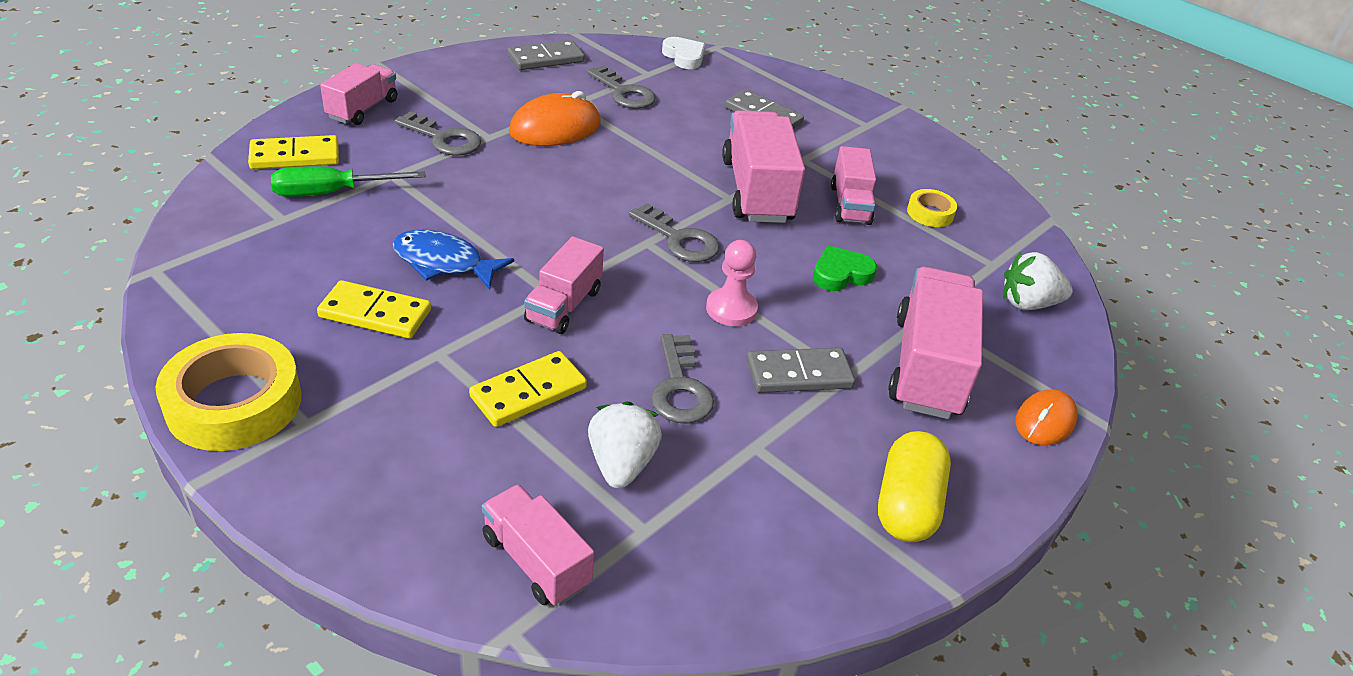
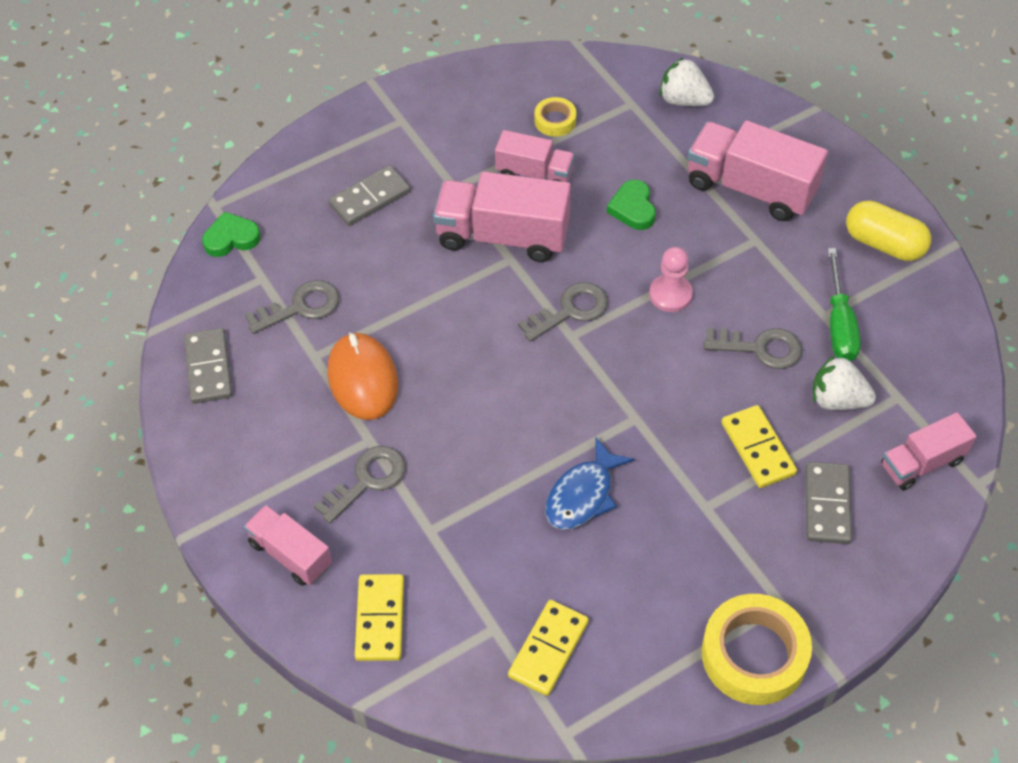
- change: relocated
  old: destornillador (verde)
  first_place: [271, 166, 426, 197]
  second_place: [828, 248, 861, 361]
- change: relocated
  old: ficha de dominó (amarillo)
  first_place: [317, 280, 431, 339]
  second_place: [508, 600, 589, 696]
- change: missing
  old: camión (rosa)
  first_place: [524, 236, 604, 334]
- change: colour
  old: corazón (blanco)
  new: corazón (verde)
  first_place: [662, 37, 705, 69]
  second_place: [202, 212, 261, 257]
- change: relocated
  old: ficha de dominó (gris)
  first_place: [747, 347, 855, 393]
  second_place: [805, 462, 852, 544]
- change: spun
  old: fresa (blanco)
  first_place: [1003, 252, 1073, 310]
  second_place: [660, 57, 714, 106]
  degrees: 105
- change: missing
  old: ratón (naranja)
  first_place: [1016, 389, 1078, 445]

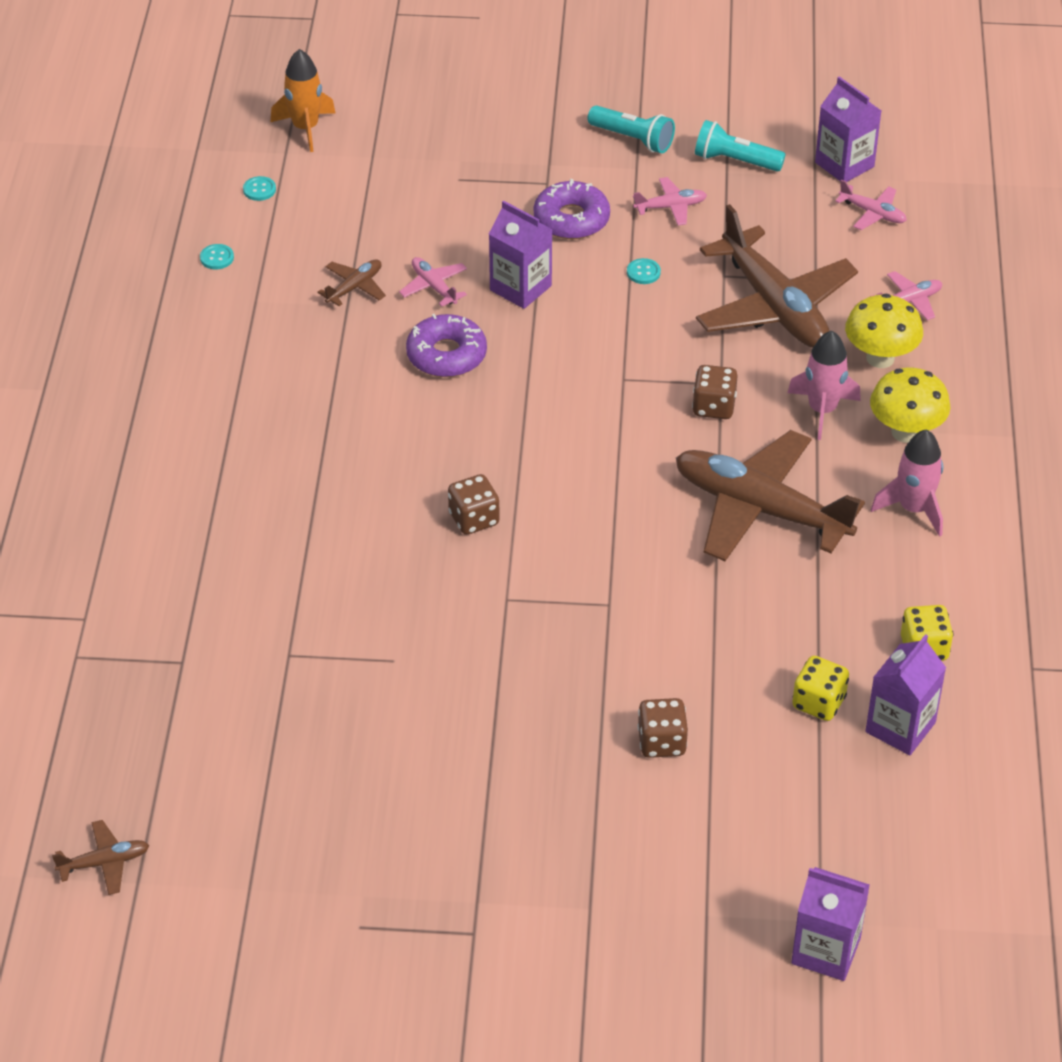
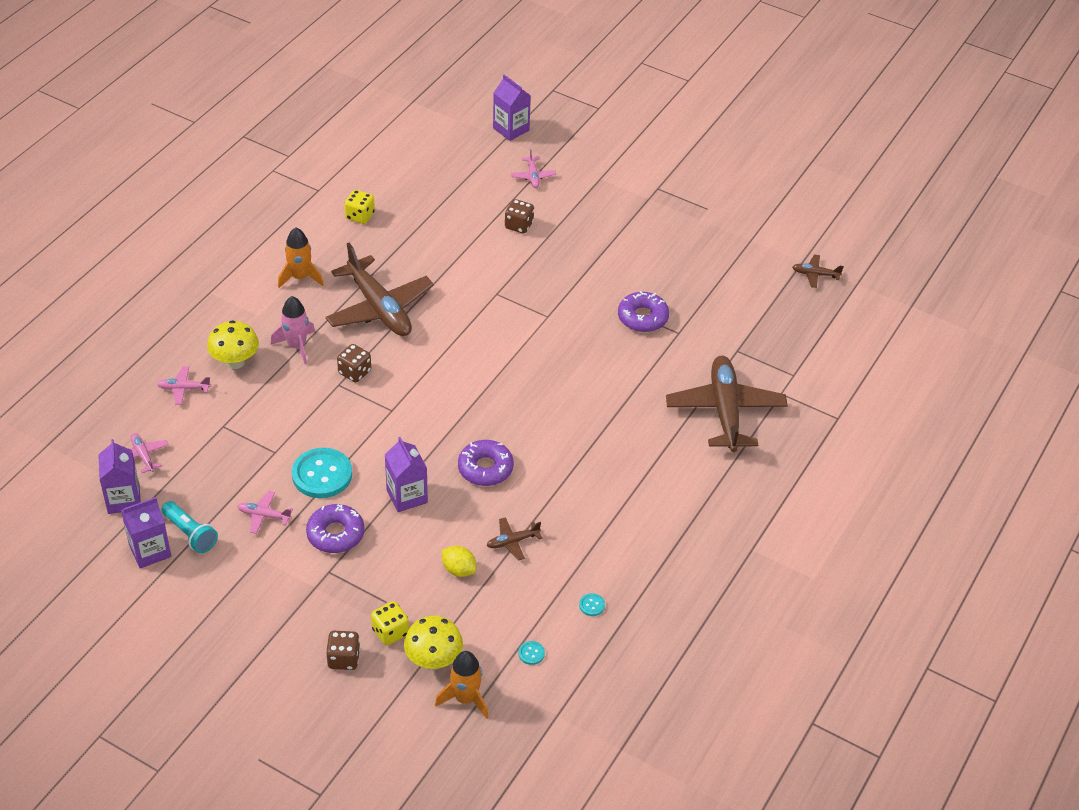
- change: relocated
  old: avión (rosa)
  first_place: [399, 257, 467, 307]
  second_place: [511, 149, 556, 188]
- change: relocated
  old: dado (marrón)
  first_place: [448, 474, 500, 535]
  second_place: [326, 631, 360, 670]
- change: missing
  old: lámpara de mano (turquesa)
  first_place: [588, 105, 675, 153]
- change: size
  old: botón (turquesa)
  first_place: [627, 258, 661, 284]
  second_place: [292, 448, 352, 498]
  factor: 2.46
- change: relocated
  old: avión (marrón)
  first_place: [696, 204, 858, 348]
  second_place: [666, 356, 788, 452]
- change: relocated
  old: dado (amarillo)
  first_place: [792, 656, 849, 721]
  second_place: [371, 601, 409, 645]
- change: relocated
  old: cartón de leche (morado)
  first_place: [865, 634, 946, 755]
  second_place: [121, 497, 171, 568]
- change: relocated
  old: seta (amarillo)
  first_place: [870, 368, 950, 443]
  second_place: [404, 616, 463, 670]
- change: colour
  old: cohete (rosa)
  new: cohete (naranja)
  first_place: [871, 429, 943, 537]
  second_place: [278, 227, 324, 288]
- change: appeared
  new: limón (amarillo)
  second_place: [442, 546, 476, 577]
- change: appeared
  new: rosquilla (morado)
  second_place: [618, 291, 669, 332]

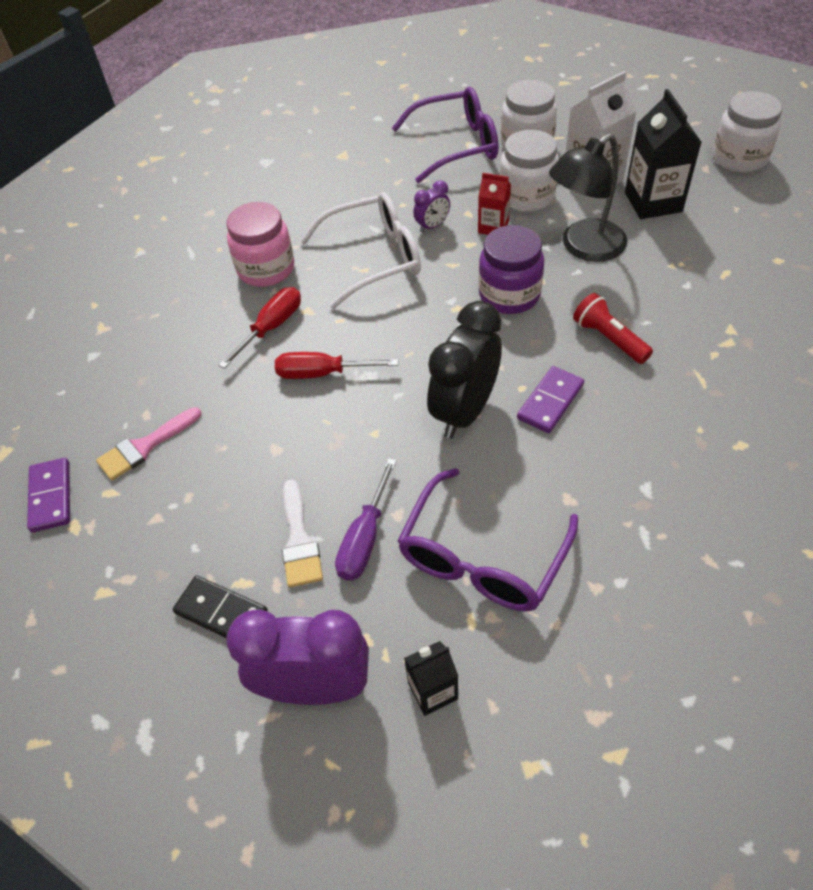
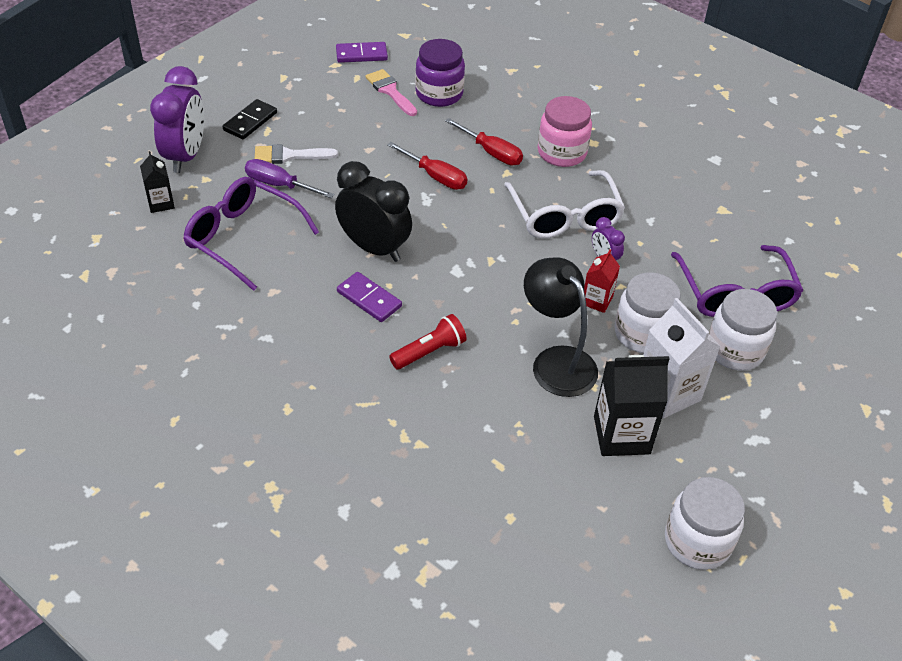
- change: spun
  old: destornillador (rojo)
  first_place: [275, 352, 398, 379]
  second_place: [387, 142, 468, 190]
  degrees: 120
- change: relocated
  old: tarro (morado)
  first_place: [478, 225, 544, 314]
  second_place: [415, 39, 465, 107]

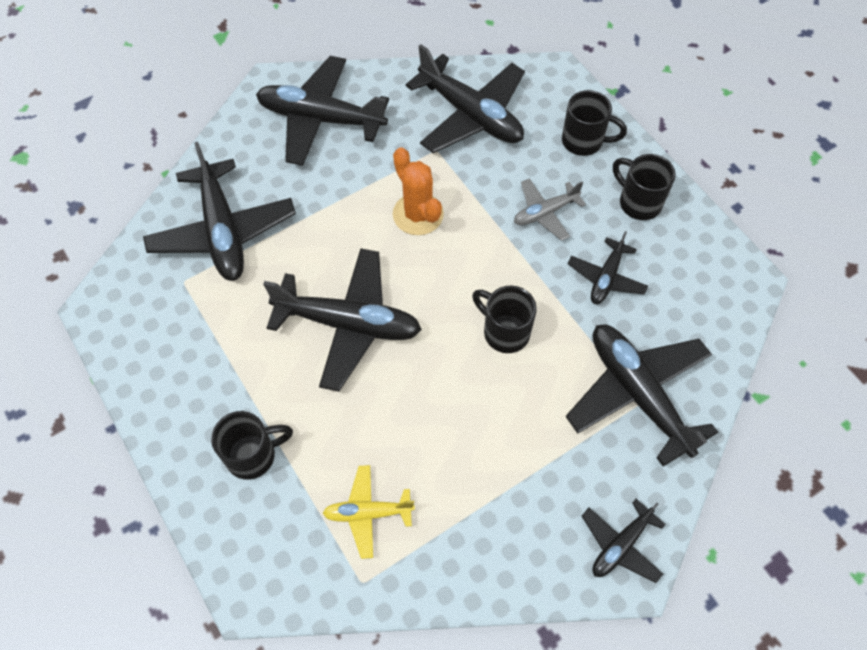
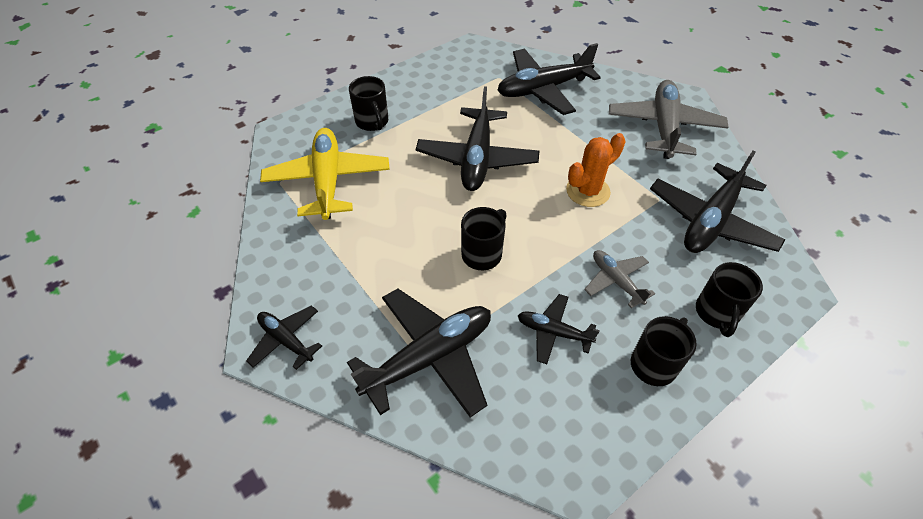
- change: colour
  old: avión (negro)
  new: avión (gris)
  first_place: [256, 56, 389, 166]
  second_place: [609, 80, 729, 159]
- change: size
  old: avión (amarillo)
  first_place: [323, 465, 415, 559]
  second_place: [260, 128, 390, 220]
  factor: 1.88

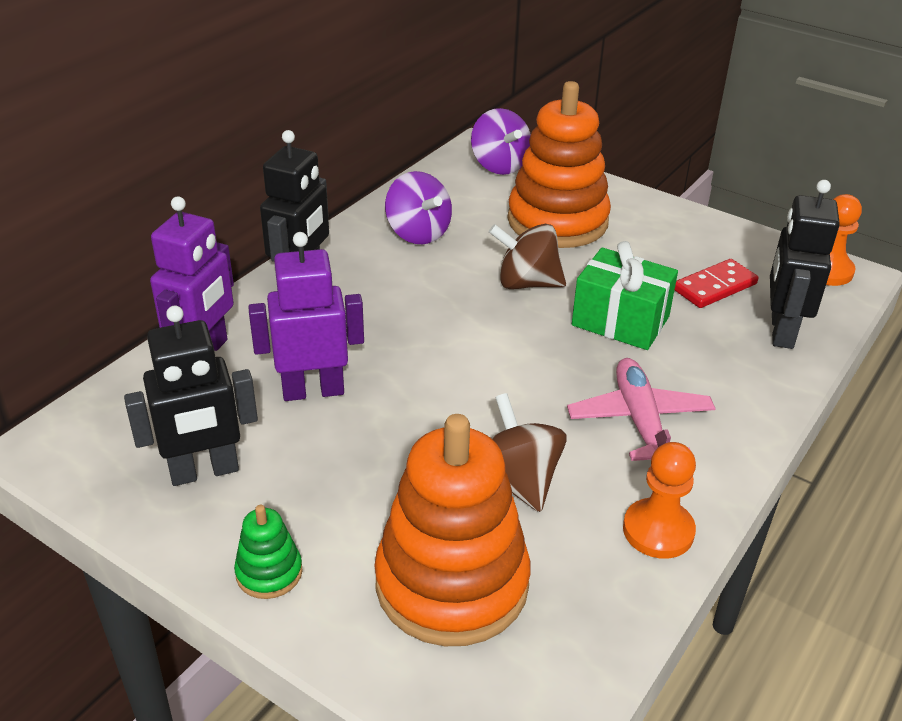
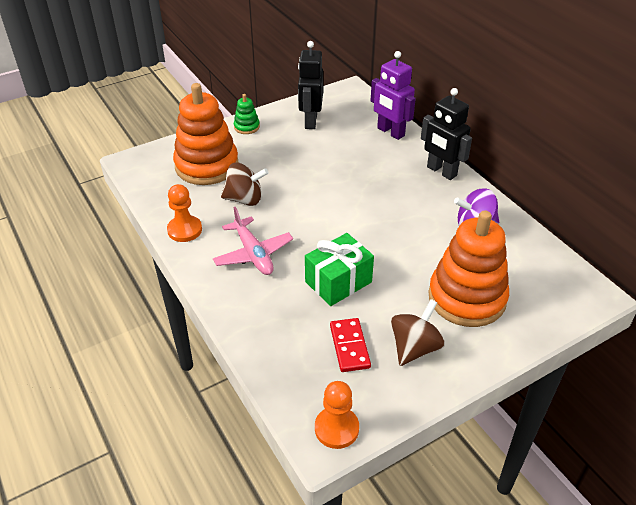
- change: missing
  old: robot (morado)
  first_place: [249, 232, 364, 401]
- change: missing
  old: peonza (morado)
  first_place: [471, 108, 531, 175]
- change: relocated
  old: peonza (marrón)
  first_place: [489, 224, 566, 289]
  second_place: [391, 299, 445, 366]
- change: spun
  old: avión (rosa)
  first_place: [567, 358, 716, 461]
  second_place: [213, 207, 293, 275]
  degrees: 45
- change: missing
  old: robot (negro)
  first_place: [770, 180, 840, 349]

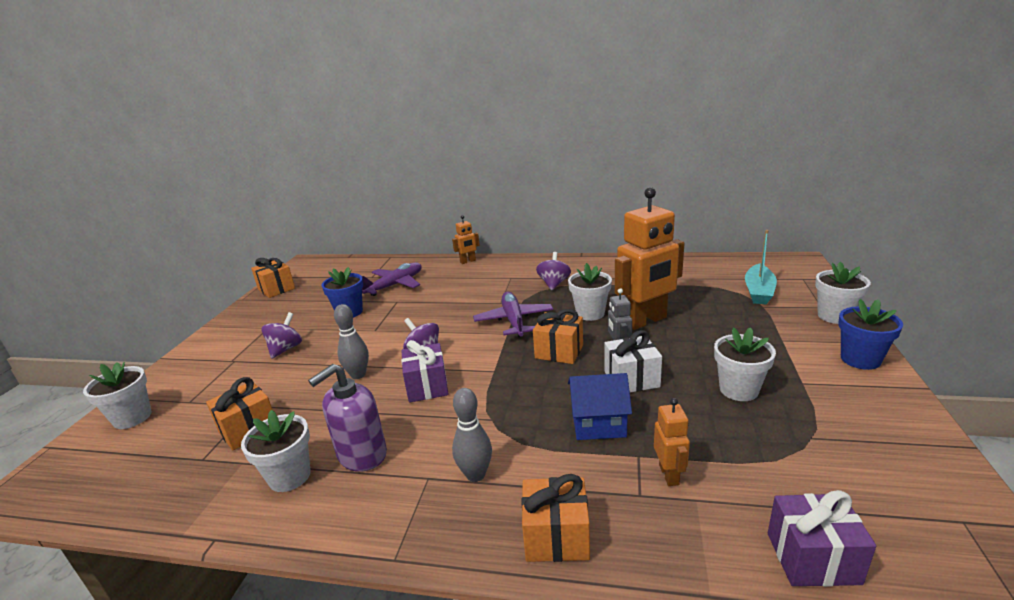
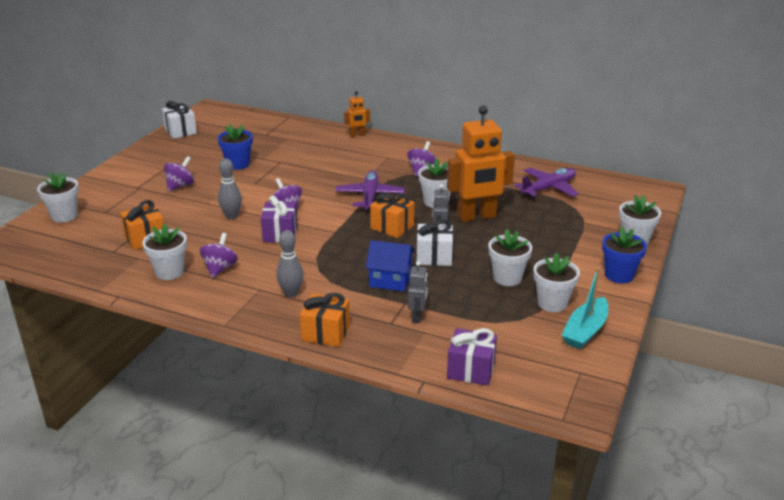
- change: colour
  old: regalo (naranja)
  new: regalo (blanco)
  first_place: [251, 258, 295, 298]
  second_place: [162, 101, 197, 139]
- change: exchanged
  old: dispensador de jabón (morado)
  new: peonza (morado)
  first_place: [308, 364, 387, 472]
  second_place: [200, 233, 238, 278]
- change: relocated
  old: avión (morado)
  first_place: [362, 262, 422, 296]
  second_place: [514, 168, 579, 197]
- change: colour
  old: robot (naranja)
  new: robot (gris)
  first_place: [654, 398, 690, 486]
  second_place: [408, 261, 428, 323]
- change: relocated
  old: barco (turquesa)
  first_place: [745, 230, 777, 304]
  second_place: [561, 268, 608, 349]
- change: appeared
  new: maceta (blanco)
  second_place: [534, 253, 580, 312]

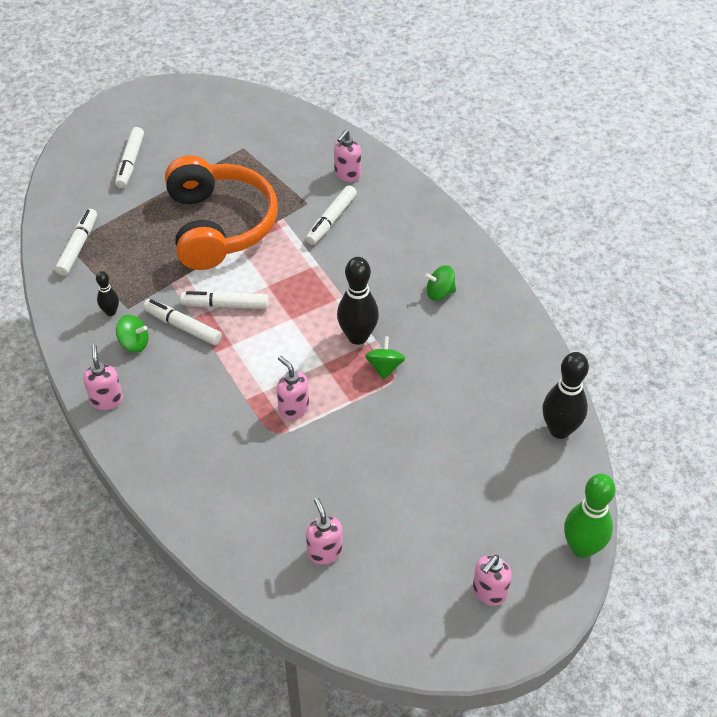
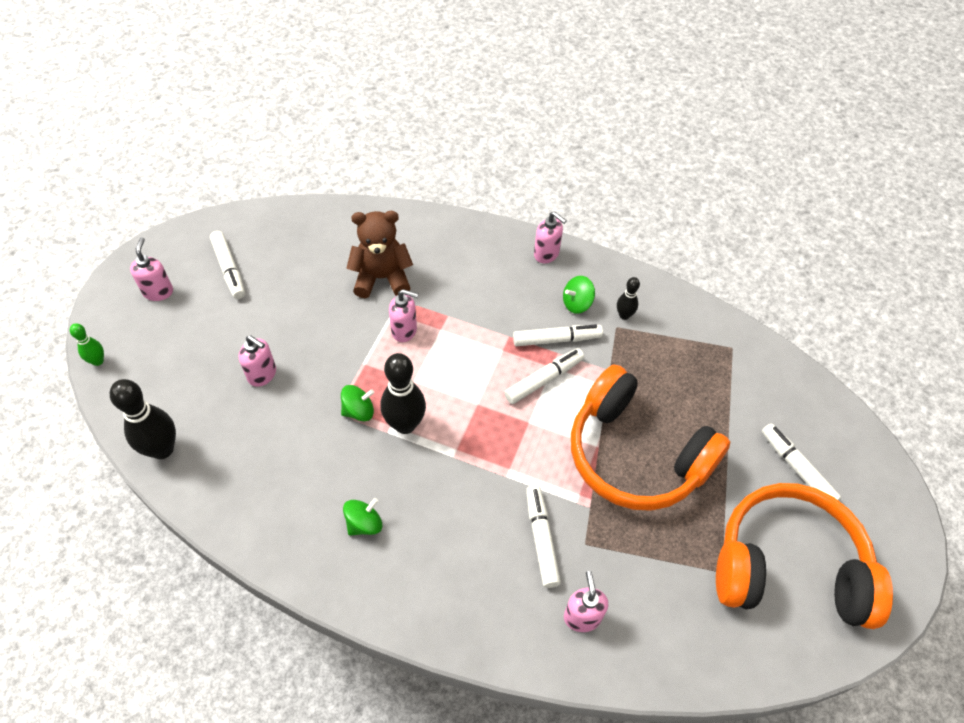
- change: relocated
  old: rotulador (blanco)
  first_place: [55, 209, 97, 276]
  second_place: [210, 231, 245, 299]
- change: relocated
  old: dispensador de jabón (rosa)
  first_place: [306, 498, 343, 565]
  second_place: [239, 335, 276, 387]
- change: spun
  old: peonza (verde)
  first_place: [365, 336, 405, 380]
  second_place: [341, 385, 374, 421]
  degrees: -75
- change: size
  old: bolo (verde)
  first_place: [564, 474, 615, 558]
  second_place: [70, 323, 104, 366]
  factor: 0.53
- change: appeared
  new: osito (marrón)
  second_place: [347, 211, 413, 298]
- change: appeared
  new: auriculares (naranja)
  second_place: [716, 483, 893, 629]

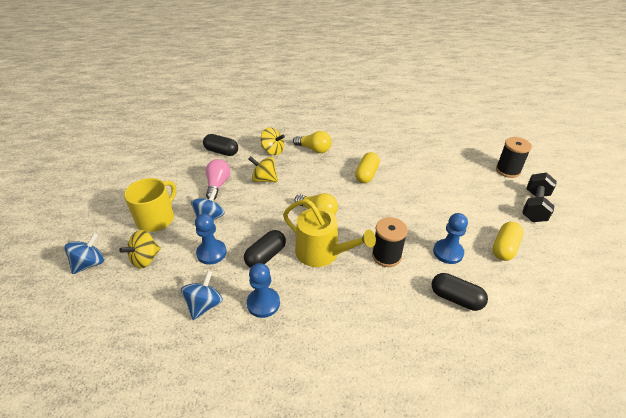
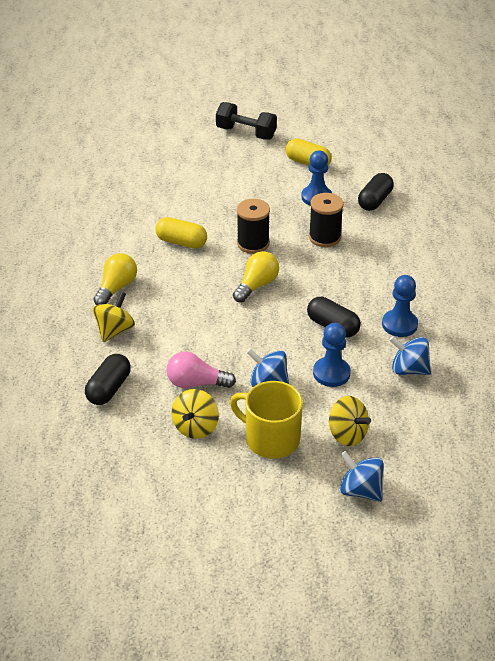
- change: relocated
  old: peonza (amarillo)
  first_place: [249, 156, 278, 182]
  second_place: [172, 389, 219, 439]
- change: missing
  old: regadera (amarillo)
  first_place: [283, 199, 376, 267]
- change: relocated
  old: carrete (negro)
  first_place: [496, 137, 532, 178]
  second_place: [237, 199, 270, 254]

